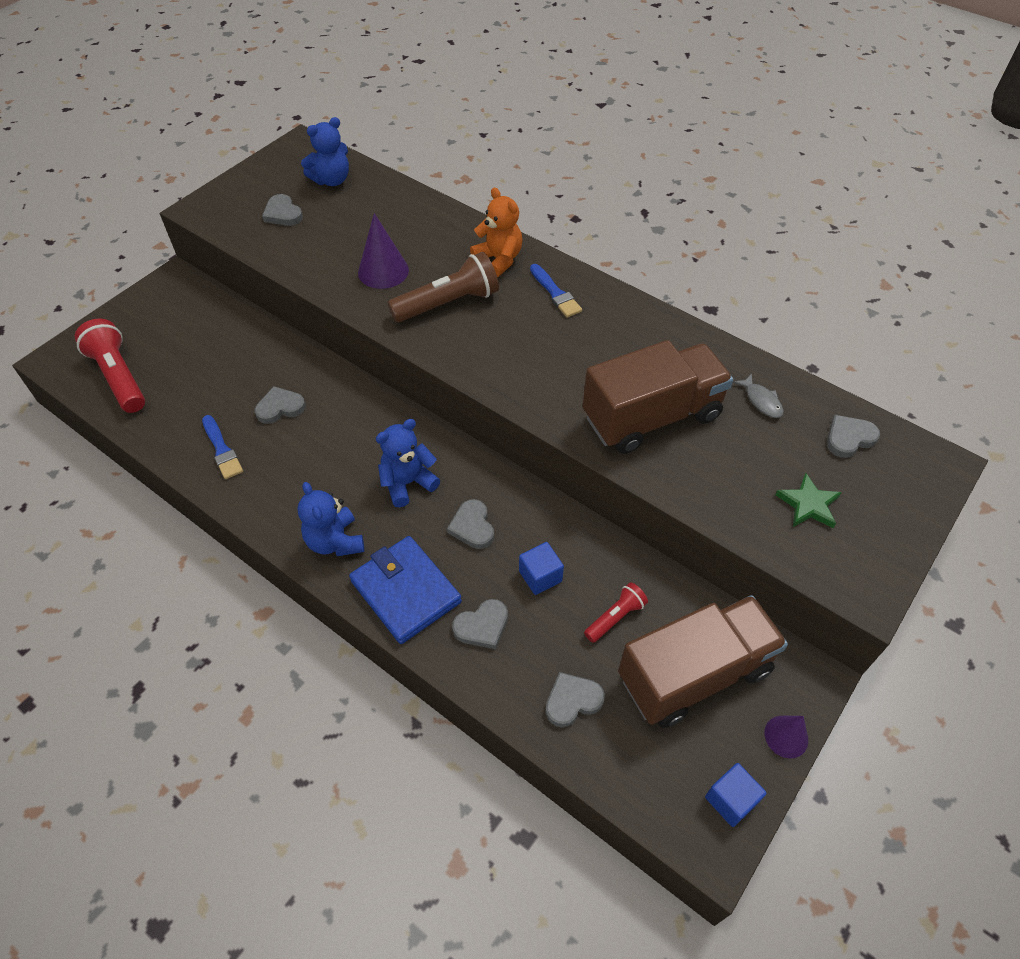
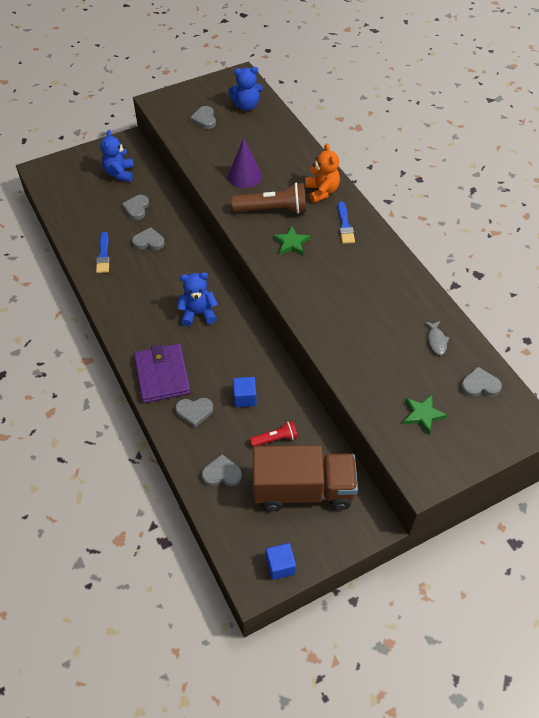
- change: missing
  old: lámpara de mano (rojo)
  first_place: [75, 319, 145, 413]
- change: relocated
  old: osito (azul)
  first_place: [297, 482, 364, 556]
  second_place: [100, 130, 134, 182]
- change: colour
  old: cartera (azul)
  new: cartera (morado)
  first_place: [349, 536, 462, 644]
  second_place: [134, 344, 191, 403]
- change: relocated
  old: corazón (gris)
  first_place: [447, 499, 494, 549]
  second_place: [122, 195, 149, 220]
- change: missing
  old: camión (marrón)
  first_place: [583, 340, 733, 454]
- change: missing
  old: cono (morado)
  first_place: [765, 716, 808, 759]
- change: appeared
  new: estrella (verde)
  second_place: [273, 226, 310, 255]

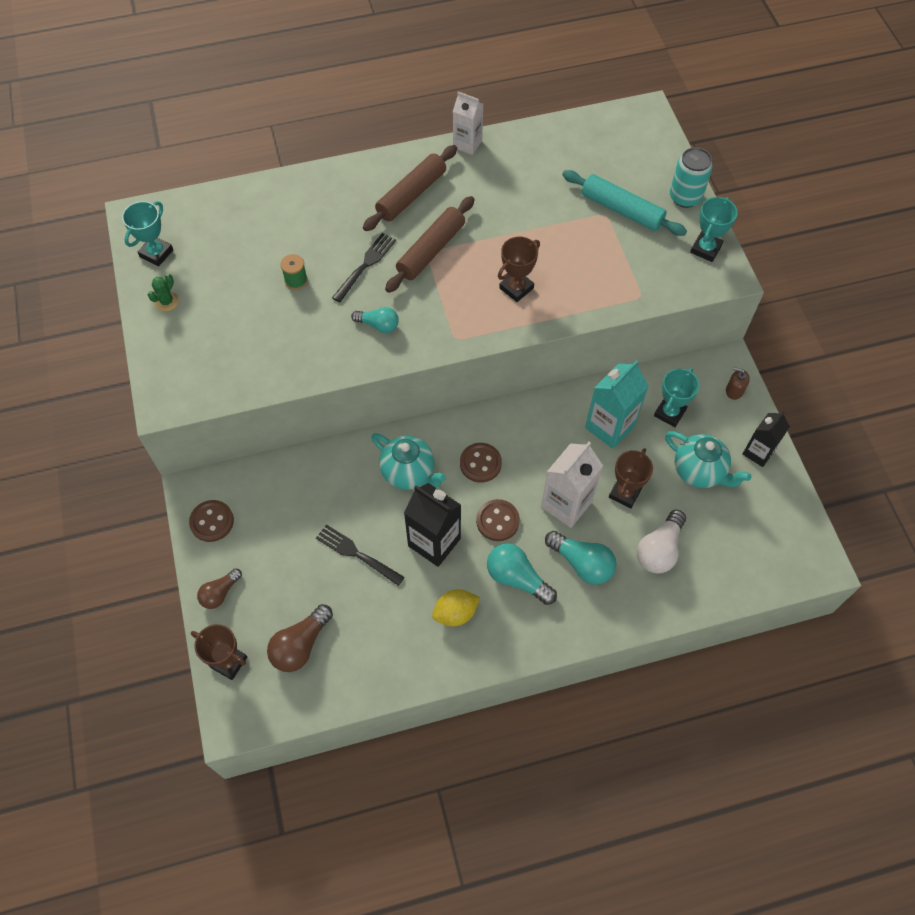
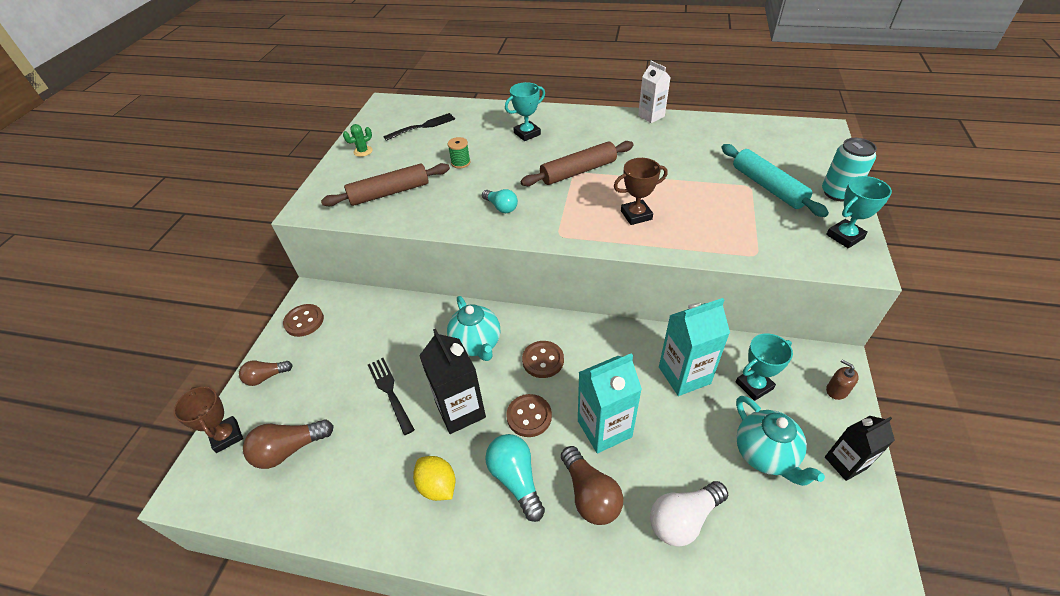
- change: relocated
  old: trofeo (turquesa)
  first_place: [122, 201, 173, 266]
  second_place: [505, 82, 545, 141]
- change: relocated
  old: tenedor (negro)
  first_place: [332, 233, 396, 302]
  second_place: [383, 113, 455, 141]
- change: relocated
  old: rodillo (marrón)
  first_place: [363, 145, 457, 231]
  second_place: [321, 163, 450, 206]
- change: spun
  old: limón (amarillo)
  first_place: [432, 589, 480, 626]
  second_place: [413, 456, 455, 501]
  degrees: 45
- change: colour
  old: cartón de leche (blanco)
  new: cartón de leche (turquesa)
  first_place: [541, 442, 603, 528]
  second_place: [578, 353, 642, 453]
- change: colour
  old: bombilla (turquesa)
  new: bombilla (marrón)
  first_place: [545, 531, 616, 585]
  second_place: [561, 446, 623, 525]
- change: missing
  old: trofeo (marrón)
  first_place: [609, 448, 653, 508]

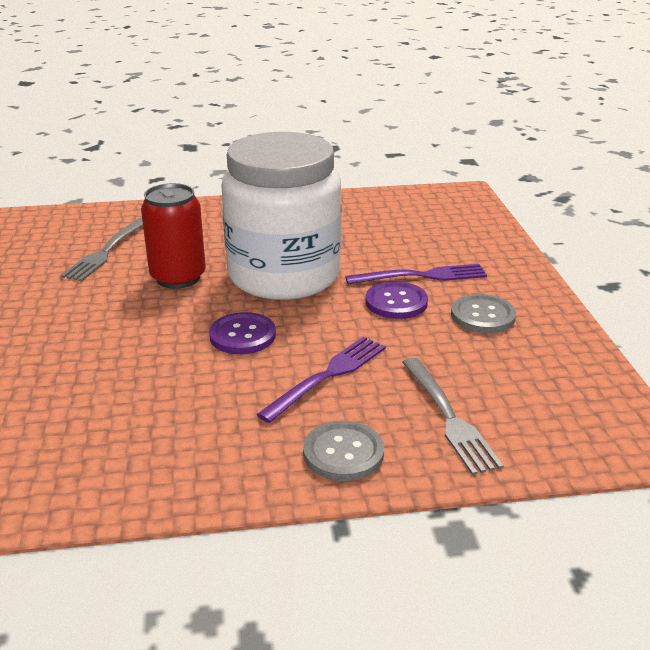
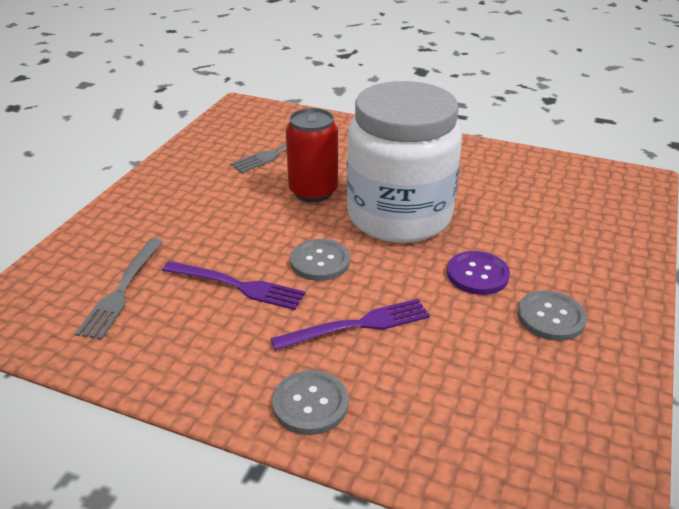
- change: colour
  old: botón (morado)
  new: botón (gris)
  first_place: [209, 312, 276, 354]
  second_place: [290, 239, 350, 281]
- change: relocated
  old: tenedor (morado)
  first_place: [345, 264, 487, 284]
  second_place: [162, 261, 305, 310]
- change: relocated
  old: tenedor (gris)
  first_place: [402, 358, 504, 475]
  second_place: [75, 238, 163, 340]

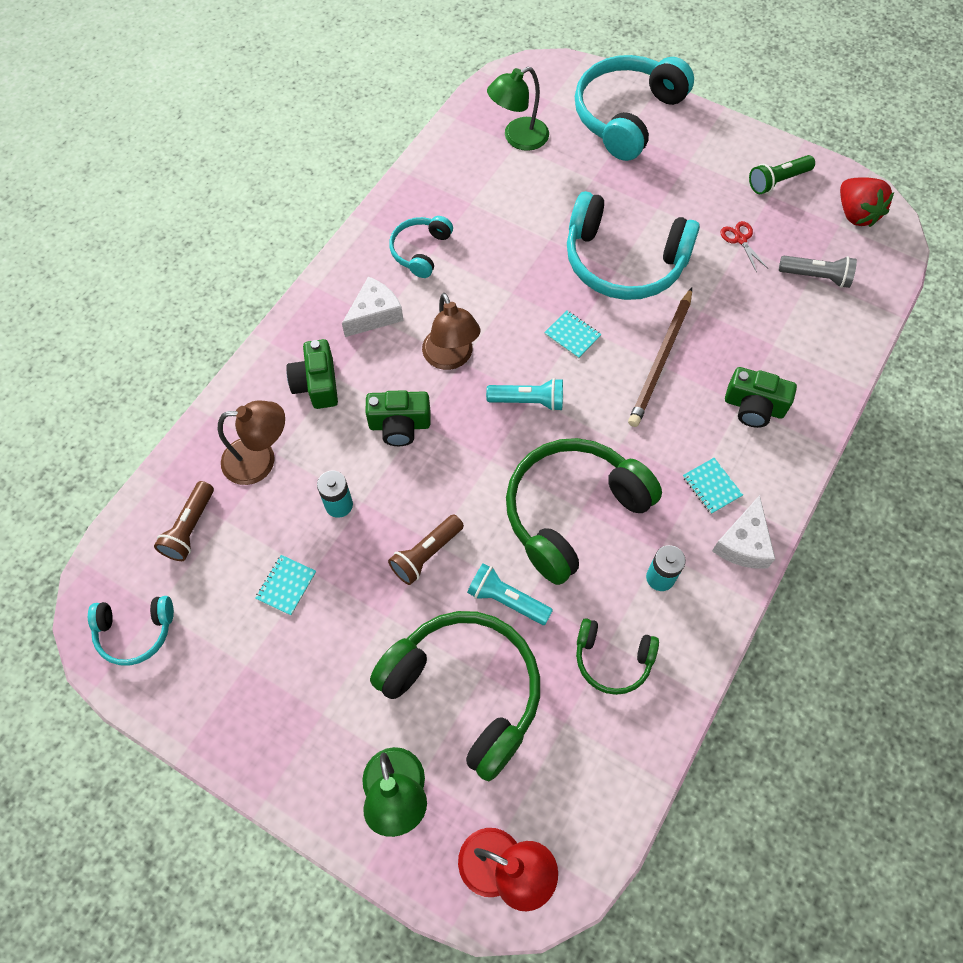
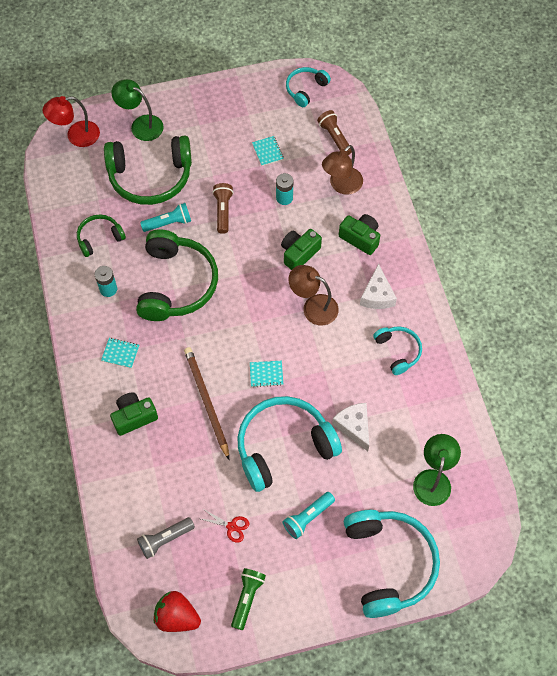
- change: relocated
  old: lámpara de mano (turquesa)
  first_place: [486, 378, 563, 411]
  second_place: [283, 492, 335, 539]
- change: relocated
  old: queso (blanco)
  first_place: [712, 495, 775, 569]
  second_place: [332, 403, 369, 451]

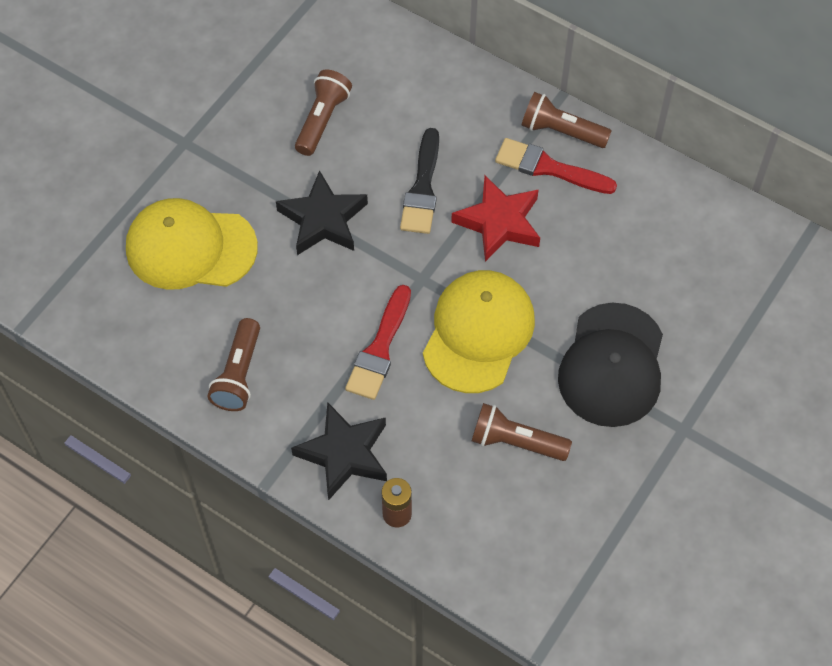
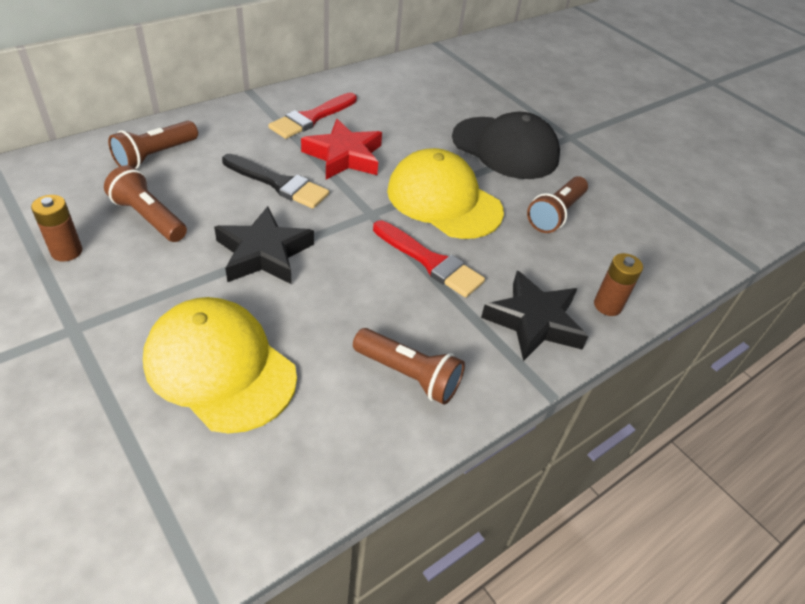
- change: spun
  old: gorra (amarillo)
  first_place: [126, 198, 258, 290]
  second_place: [143, 297, 297, 433]
  degrees: 105
- change: relocated
  old: lámpara de mano (marrón)
  first_place: [521, 92, 612, 148]
  second_place: [108, 121, 198, 169]
- change: appeared
  new: pila (marrón)
  second_place: [31, 195, 82, 261]

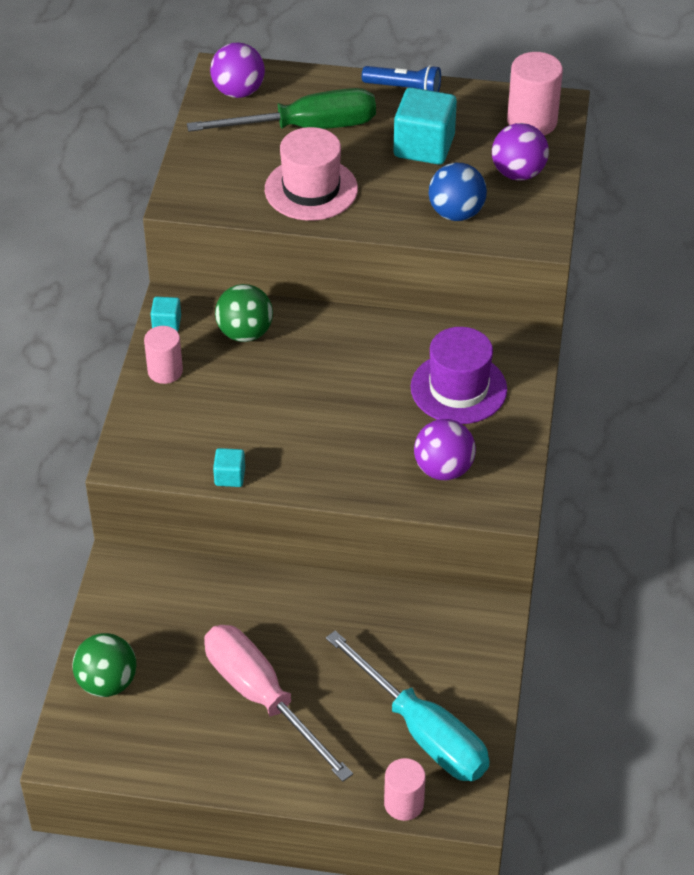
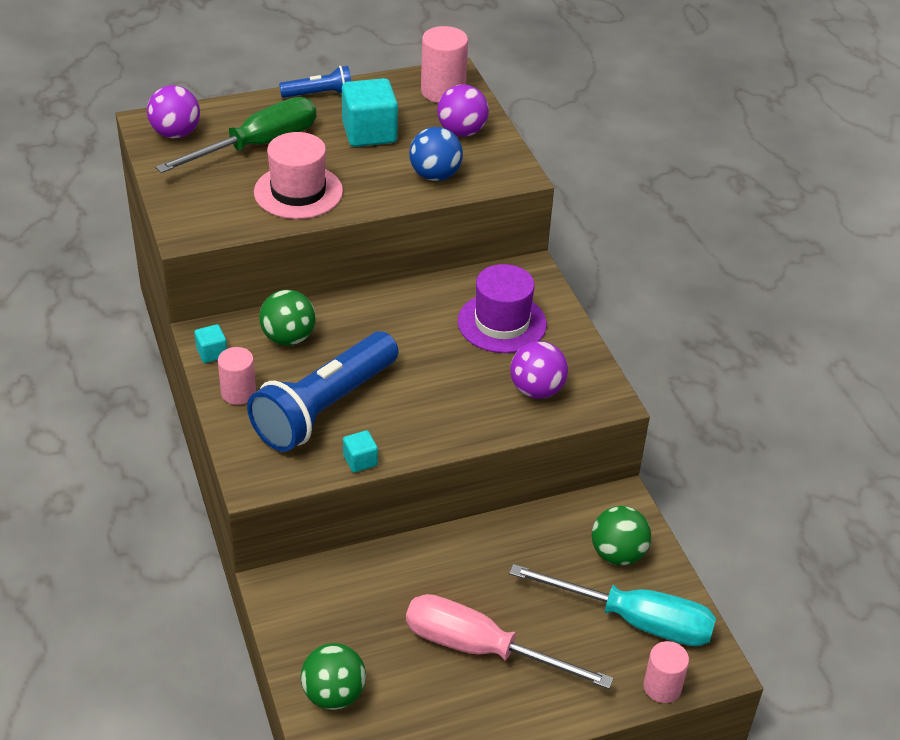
- change: appeared
  new: lámpara de mano (azul)
  second_place: [247, 331, 398, 452]
- change: appeared
  new: pelota (verde)
  second_place: [592, 506, 651, 566]

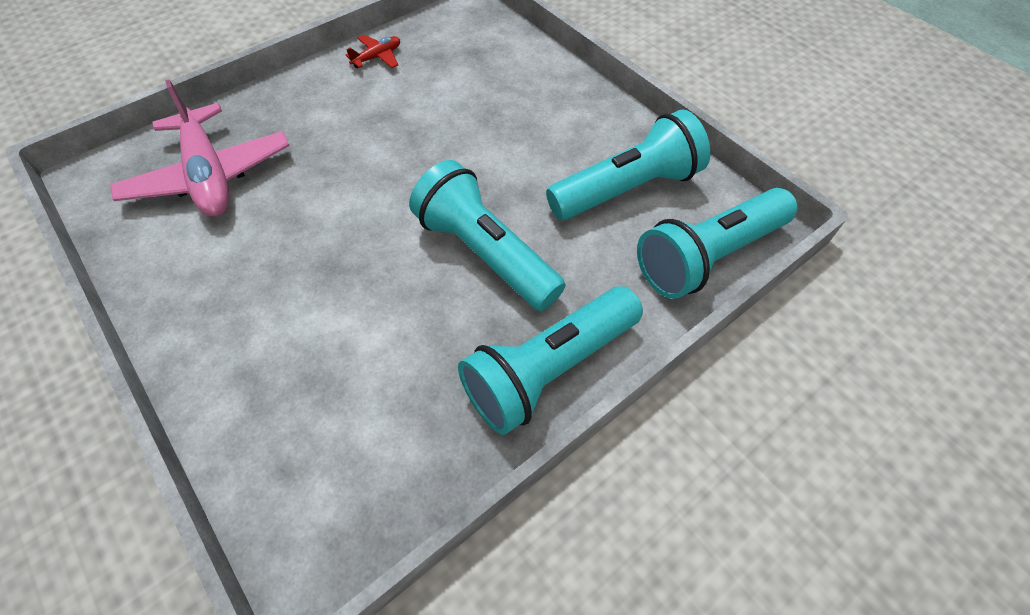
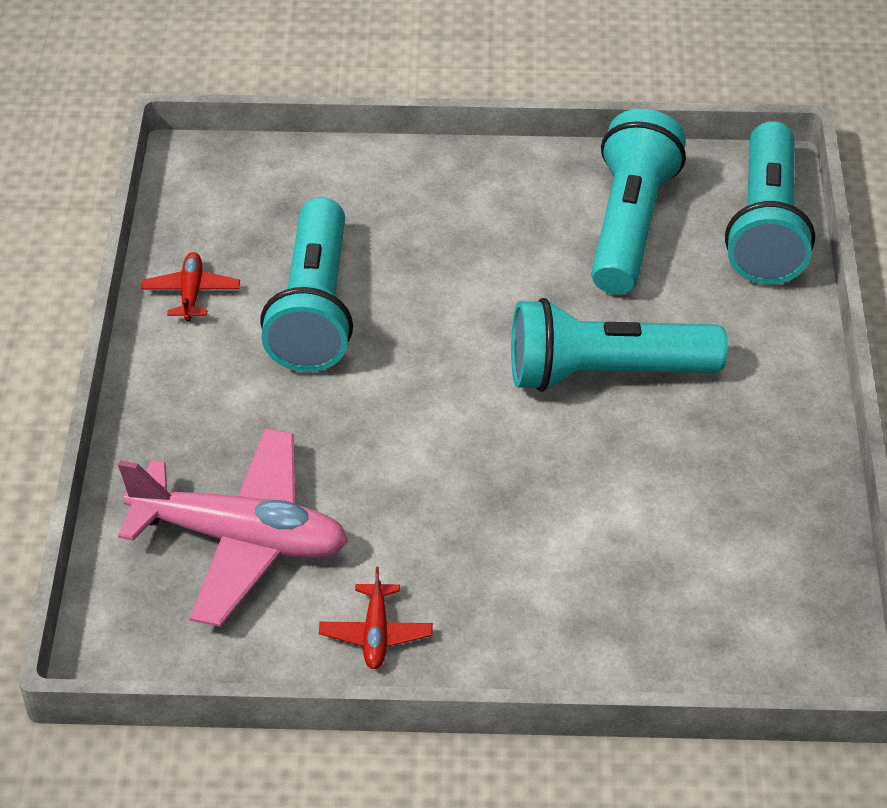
- change: relocated
  old: lámpara de mano (turquesa)
  first_place: [458, 286, 643, 435]
  second_place: [260, 197, 353, 372]
- change: appeared
  new: avión (rojo)
  second_place: [319, 567, 433, 669]

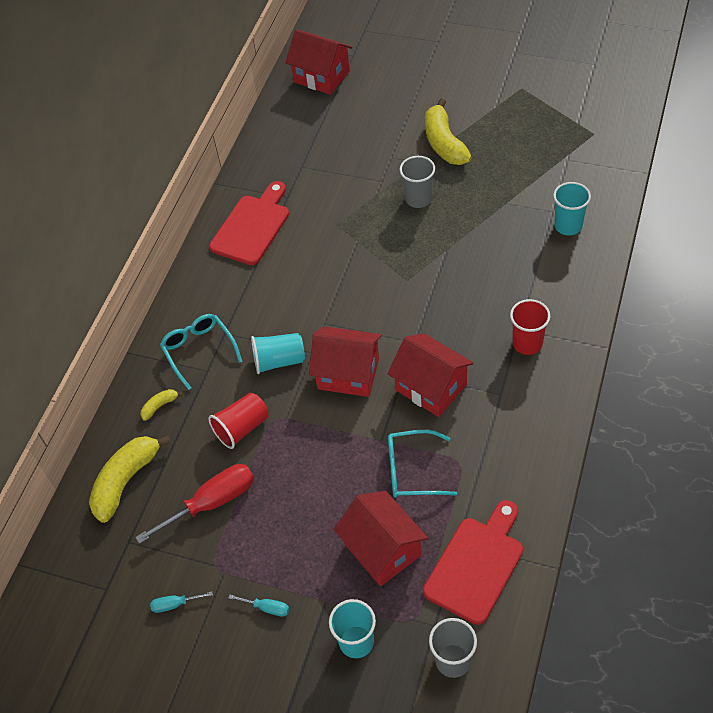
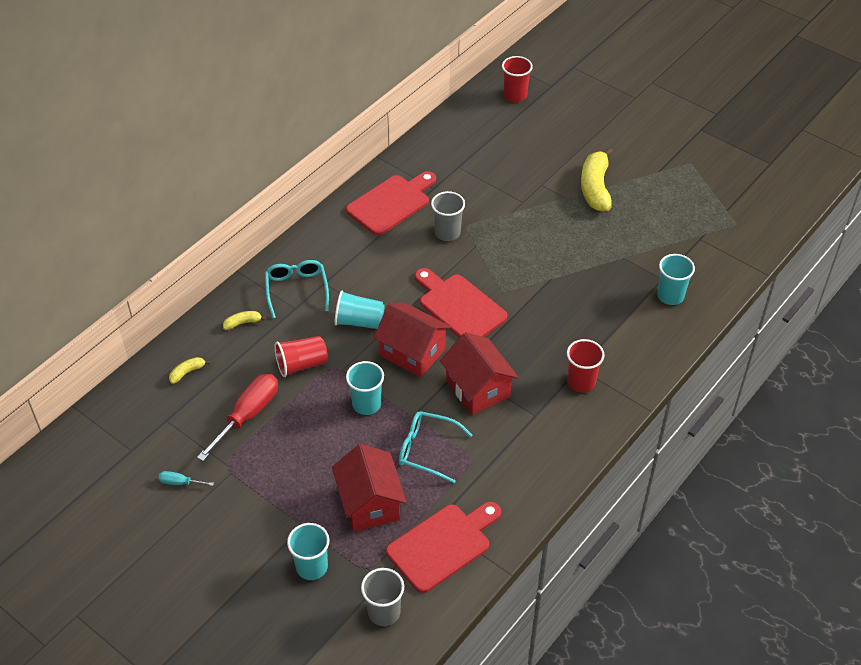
- change: size
  old: plátano (amarillo)
  first_place: [89, 435, 171, 523]
  second_place: [169, 357, 210, 384]
  factor: 0.46
- change: spun
  old: destornillador (rojo)
  first_place: [135, 464, 254, 544]
  second_place: [197, 374, 278, 461]
  degrees: -45
- change: missing
  old: destornillador (turquesa)
  first_place: [228, 595, 289, 617]
- change: exchanged
  old: casa (rojo)
  new: vaso (rojo)
  first_place: [285, 29, 352, 95]
  second_place: [502, 56, 533, 102]
- change: relocated
  old: vaso (gris)
  first_place: [400, 156, 435, 208]
  second_place: [431, 191, 465, 241]
- change: appeared
  new: vaso (turquesa)
  second_place: [346, 361, 384, 415]
- change: appeared
  new: tabla de cortar (rojo)
  second_place: [415, 268, 507, 338]

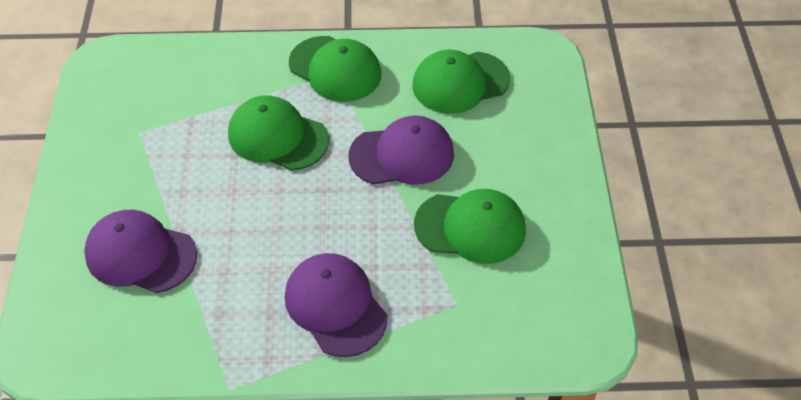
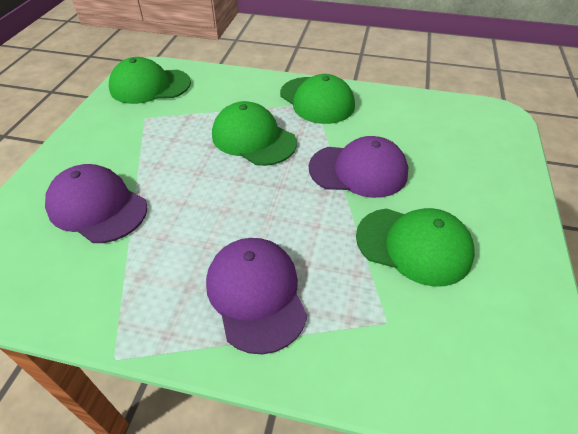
- change: relocated
  old: gorra (verde)
  first_place: [412, 50, 510, 114]
  second_place: [109, 57, 191, 104]

